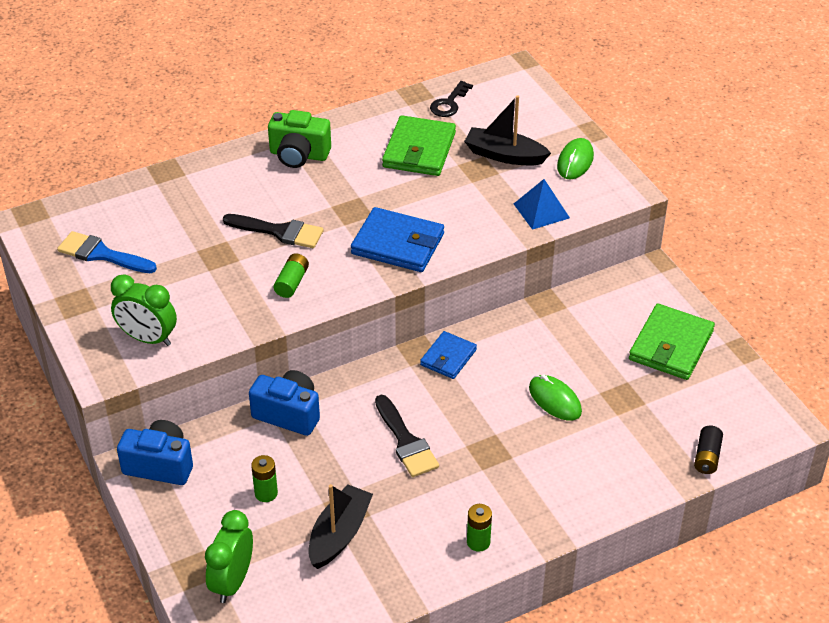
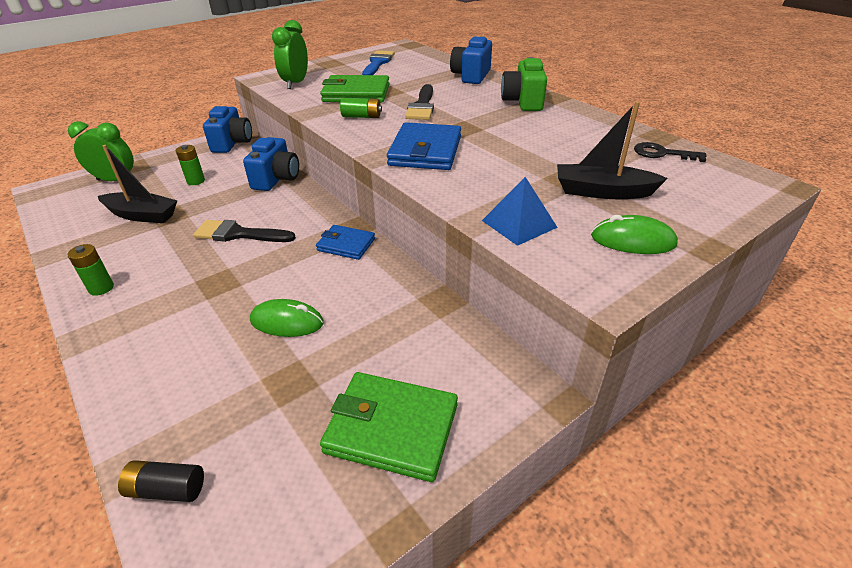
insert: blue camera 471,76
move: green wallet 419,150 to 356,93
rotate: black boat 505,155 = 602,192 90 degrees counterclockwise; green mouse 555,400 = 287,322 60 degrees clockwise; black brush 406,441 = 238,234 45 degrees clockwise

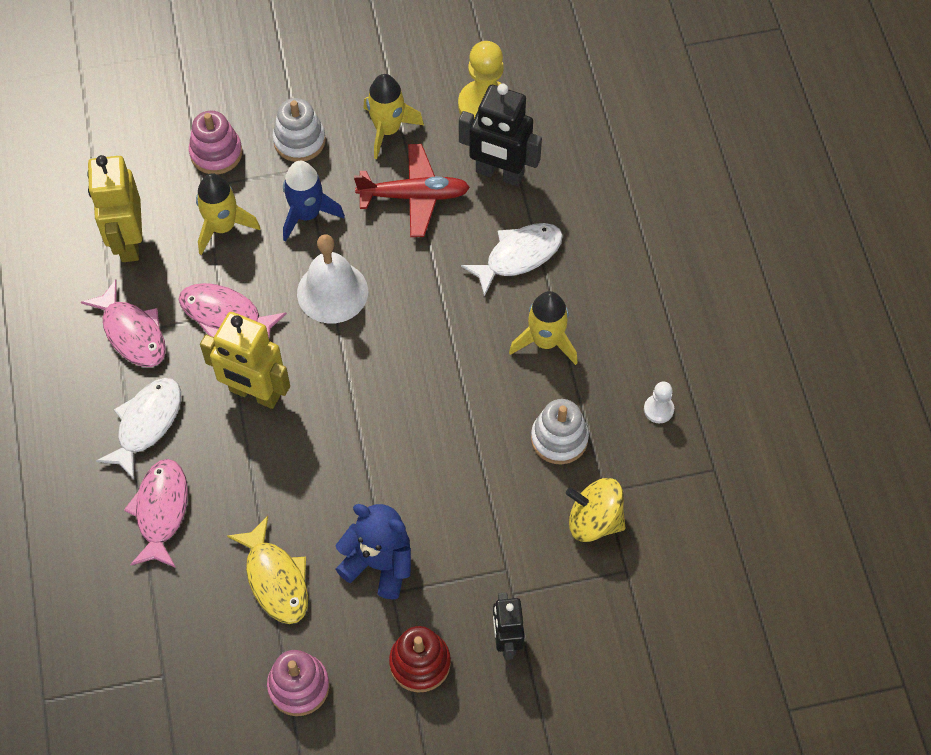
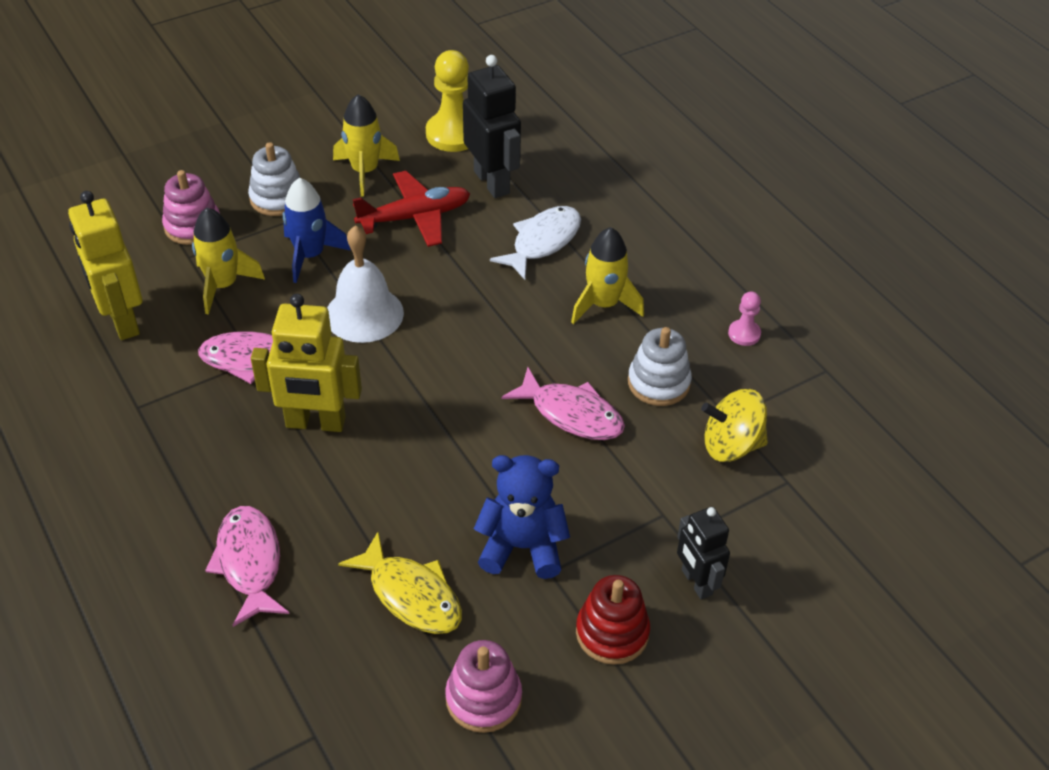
delete: white fish 146,424
move: pink fish 132,333 to 571,414
recolor: white pawn 658,409 to pink pawn 744,334
rotate: black robot 499,174 = 492,182 120 degrees counterclockwise

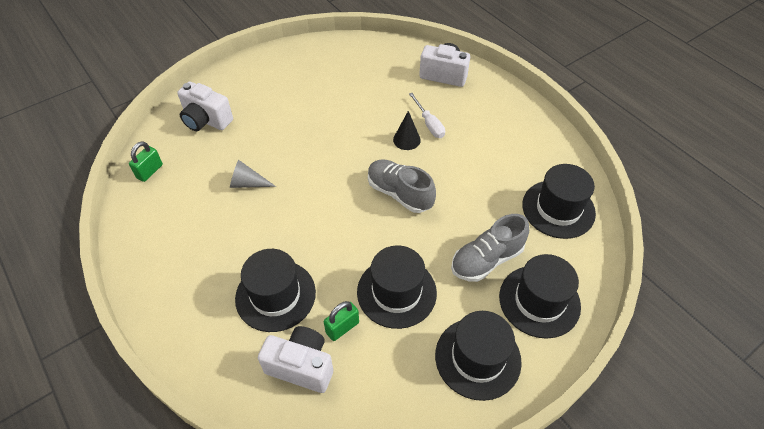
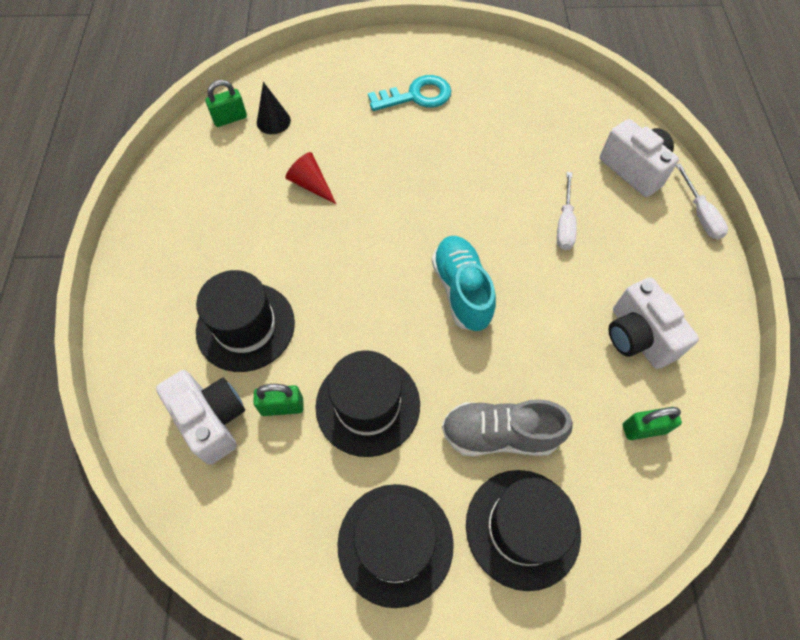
insert: turquoise key 417,96; white screwdriver 700,214
move: white camera 206,120 to 637,337; black cone 406,140 to 273,121
replace: black hat 558,209 to green padlock 644,429
recolor: grey shoe 399,193 to turquoise shoe 461,290; grey cone 248,183 to red cone 311,184

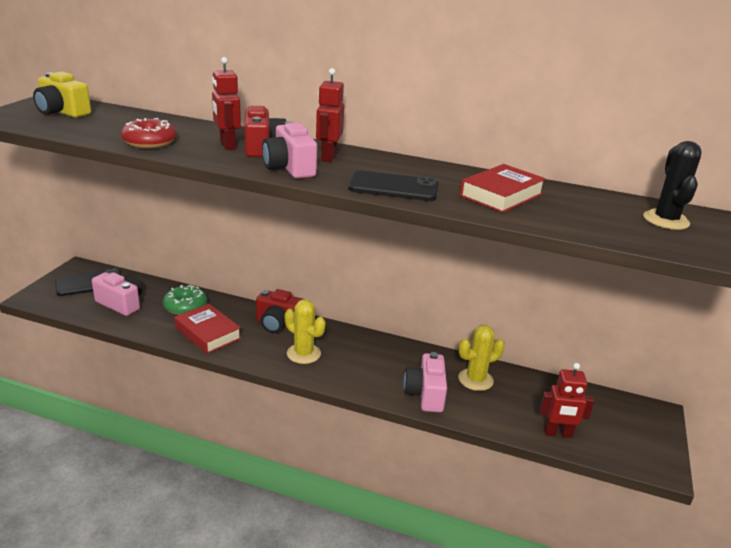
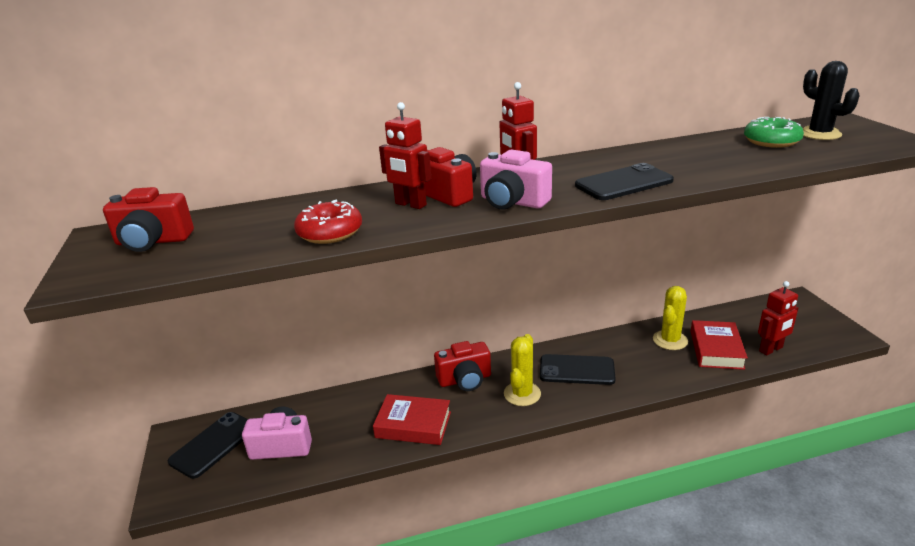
delete: pink camera 425,394
insert: black phone 576,370
move: red book 501,195 to 716,349; green donut 185,306 to 771,141
recolor: yellow camera 62,112 to red camera 153,241
rotate: yellow cactus 303,354 = 522,394 75 degrees counterclockwise

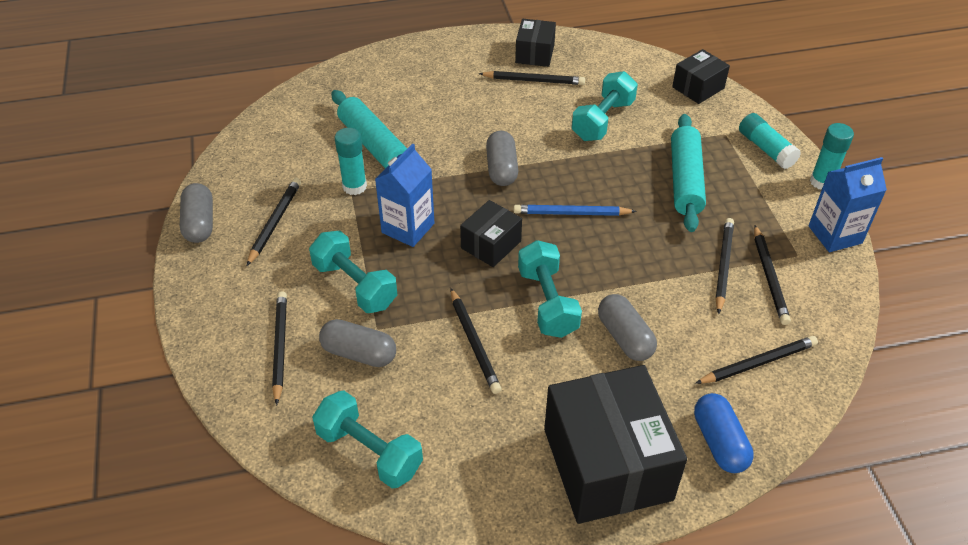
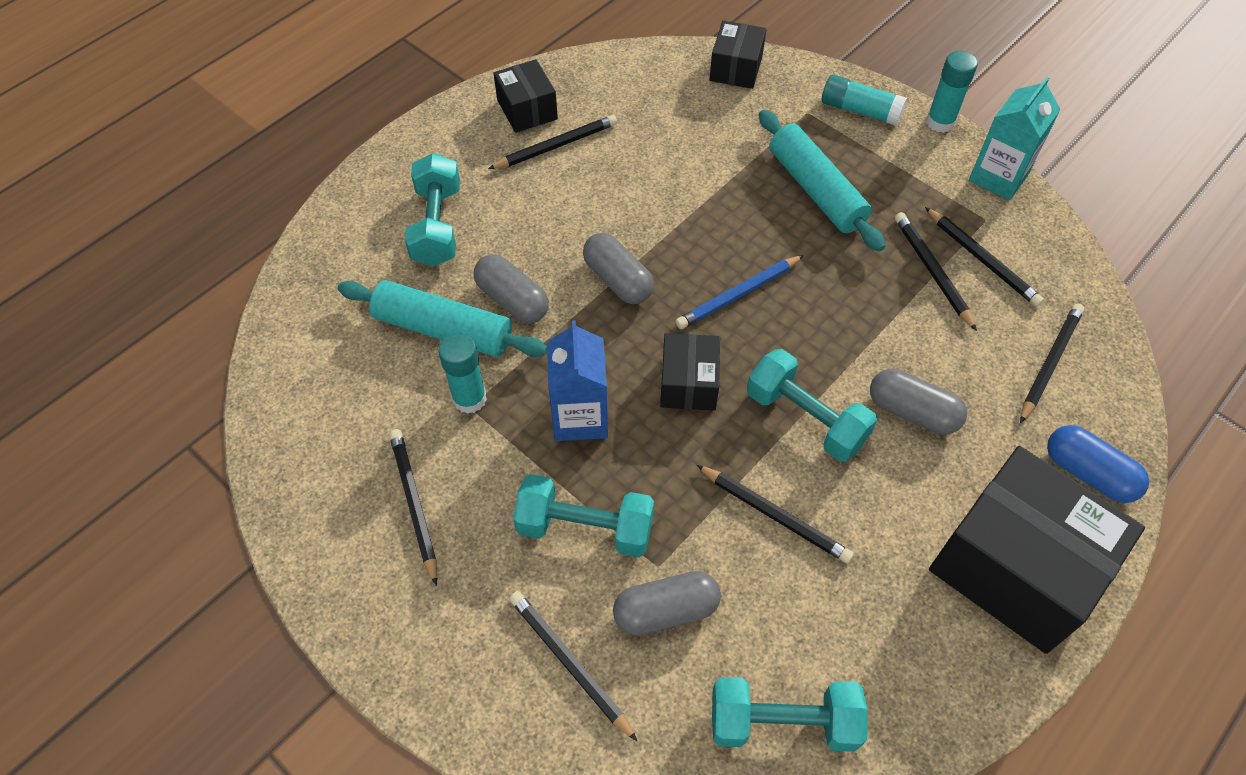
move: turquoise dumbbell 603,120 to 437,226; grey capsule 200,223 to 512,300
recolor: blue carton 835,234 to turquoise carton 998,177

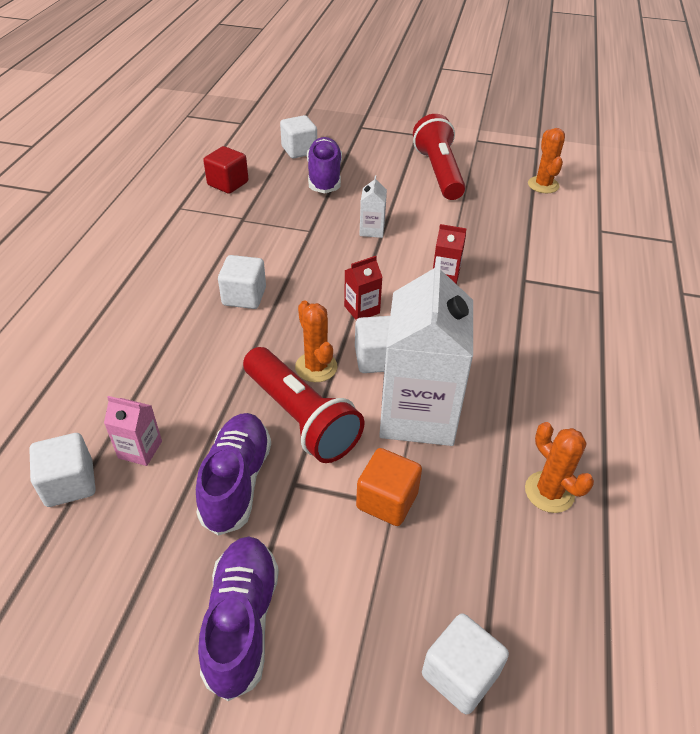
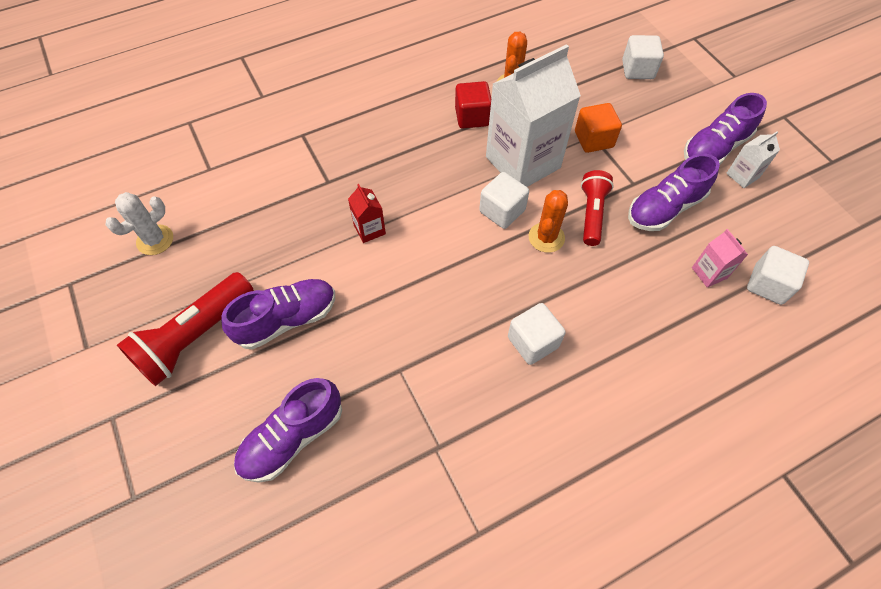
delete: white cube 299,150; red carton 362,309
insert: purple shoe 287,319
move: red cube 228,184 to 472,117; white carton 372,230 to 742,175
recolor: orange cactus 543,185 to white cactus 155,240
resize: red flashlight 301,418 = 592,213 x0.64

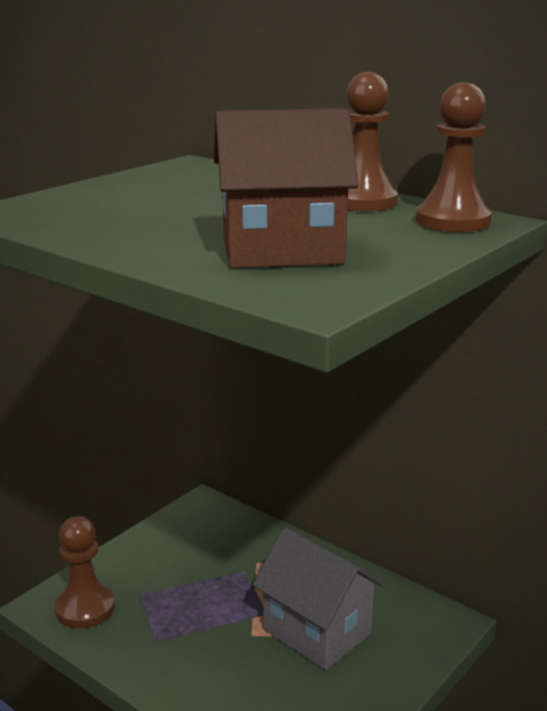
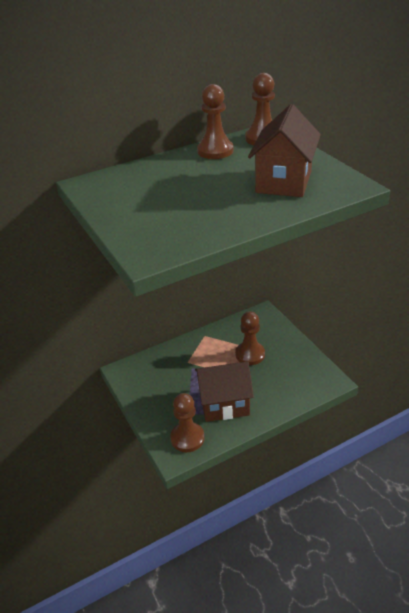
insert: brown house 224,404
replace: grey house 317,632 to brown pawn 250,354

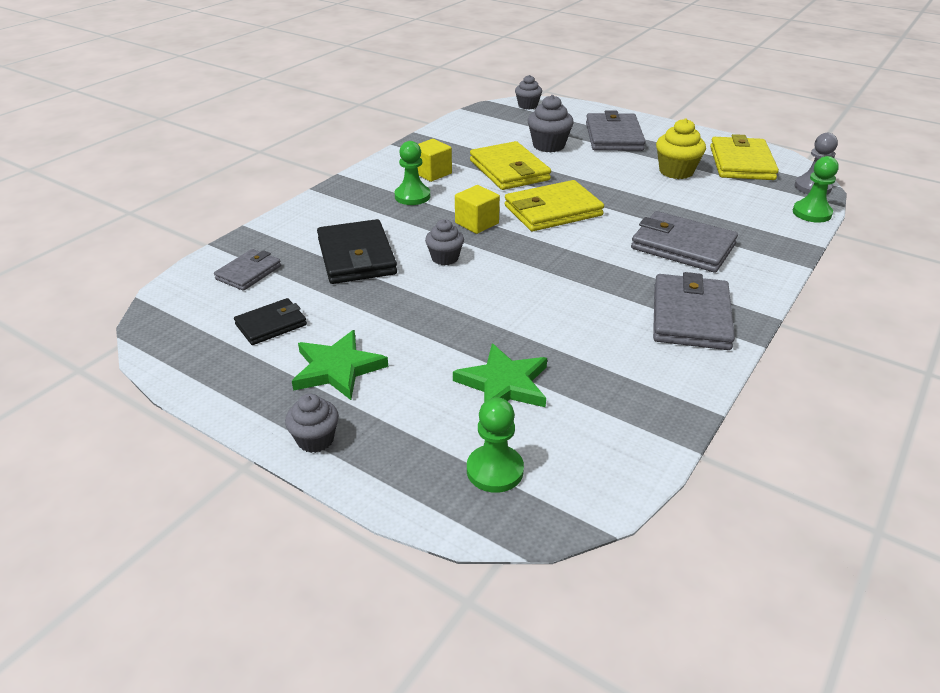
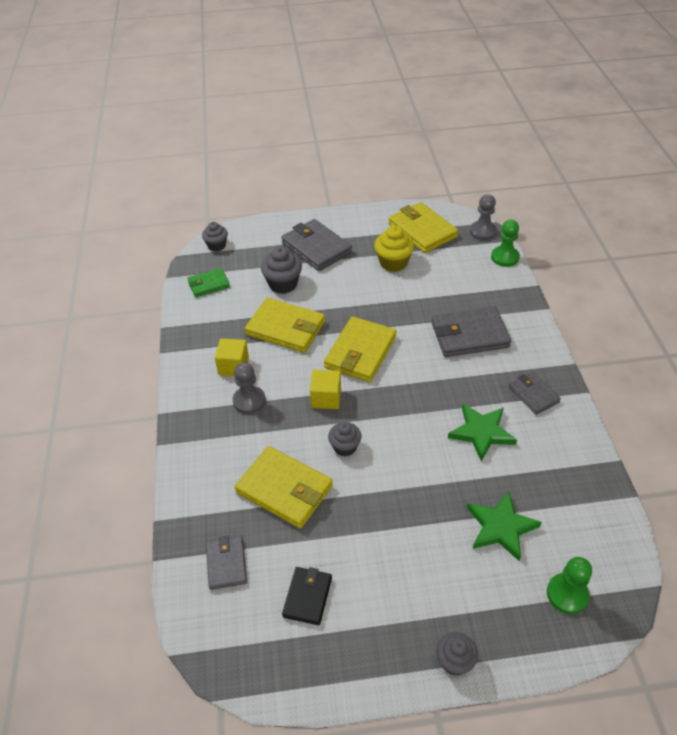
insert: green wallet 209,284
move: green star 337,369 to 481,432
recolor: green pawn 412,196 to grey pawn 249,401; black wallet 356,256 to yellow wallet 284,489
resize: grey wallet 690,316 = 533,395 x0.58

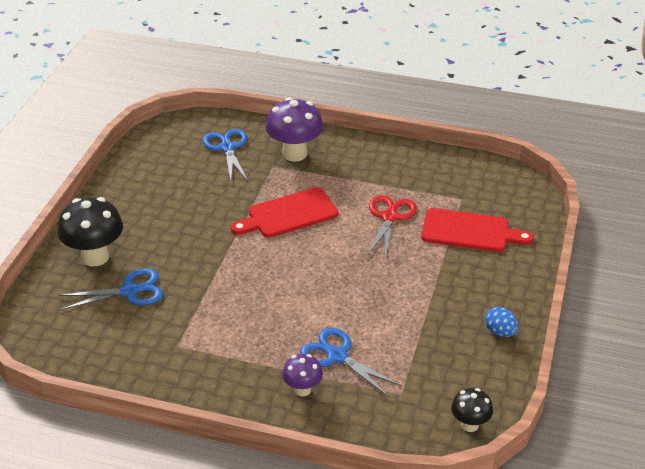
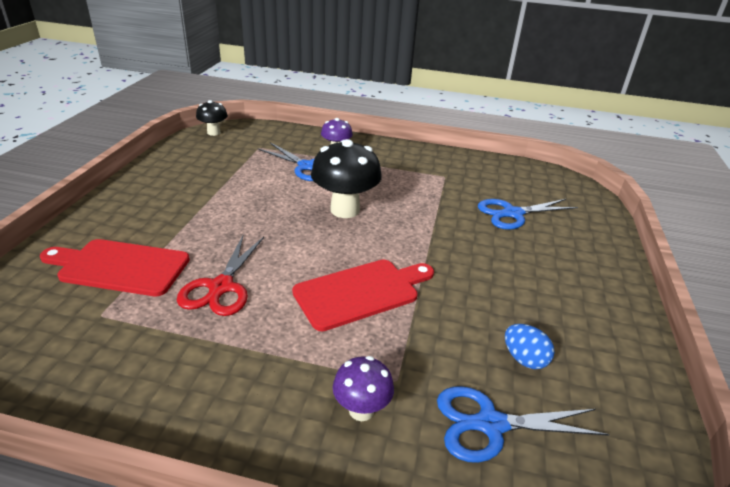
move: black mushroom 95,257 to 345,210; blue egg 500,332 to 524,359
rotate: blue scissors 227,148 = 491,424 105 degrees clockwise
resize: purple mushroom 294,154 = 361,410 x0.55

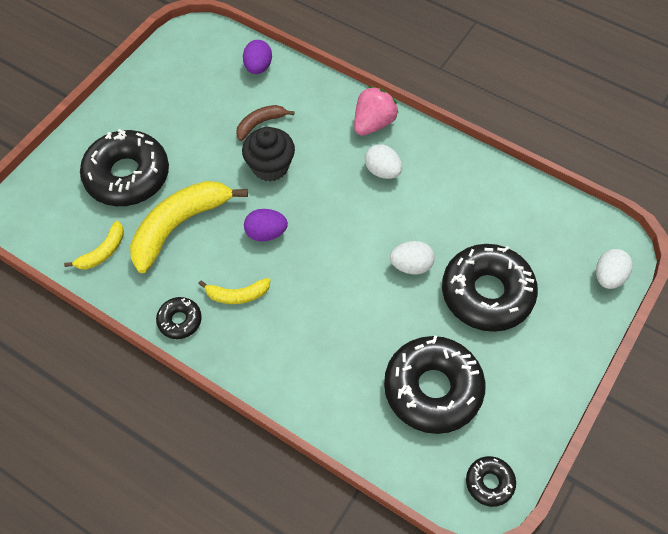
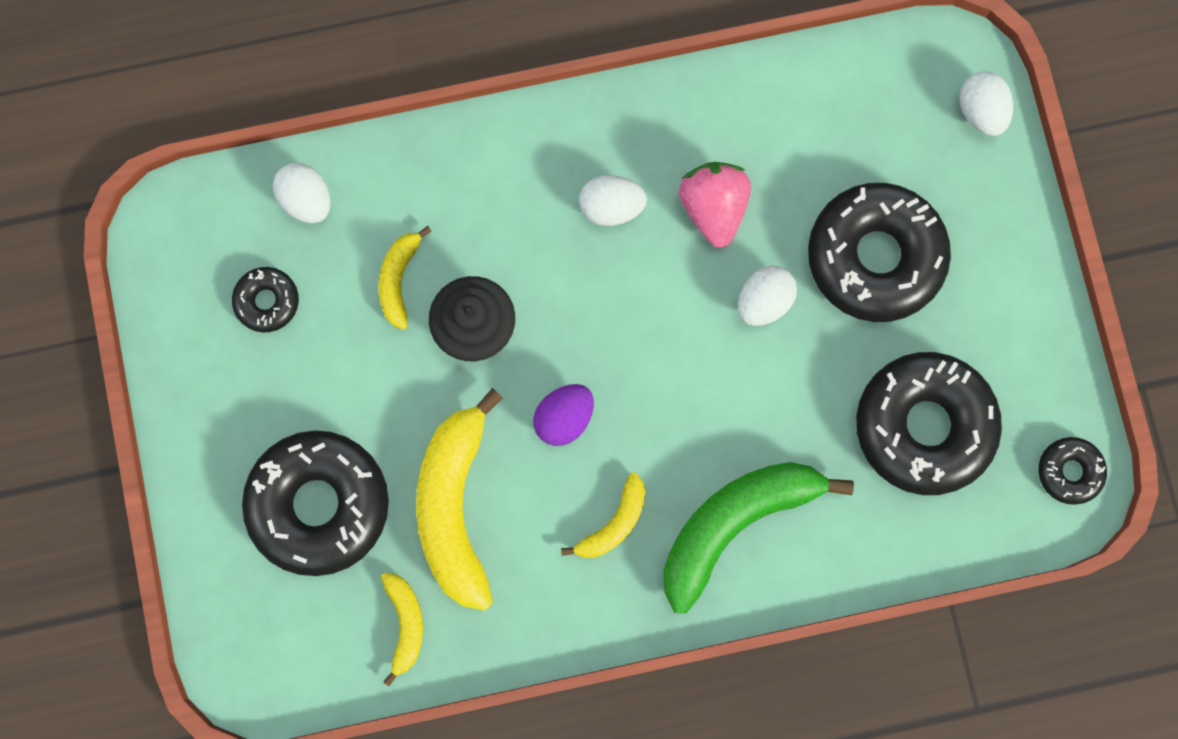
insert: green banana 734,523
move: pink strawberry 373,123 to 713,208; black donut 180,320 to 267,301
recolor: purple egg 258,67 to white egg 307,200; brown banana 260,124 to yellow banana 399,279

